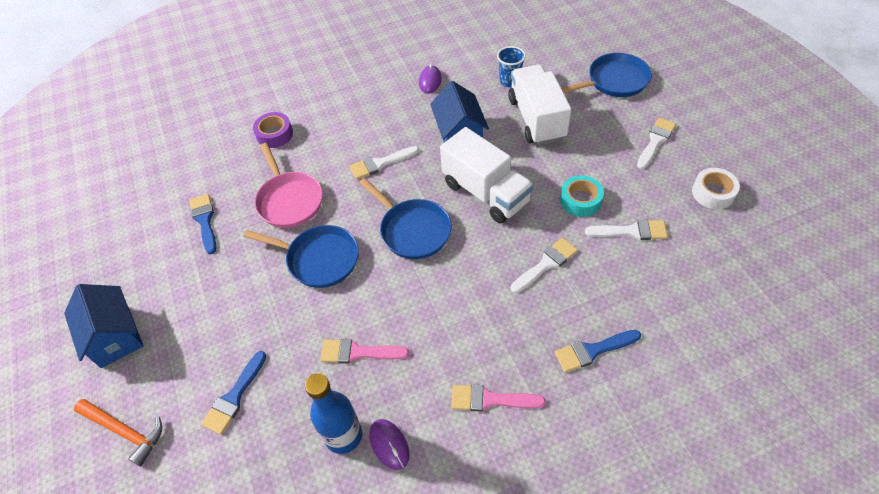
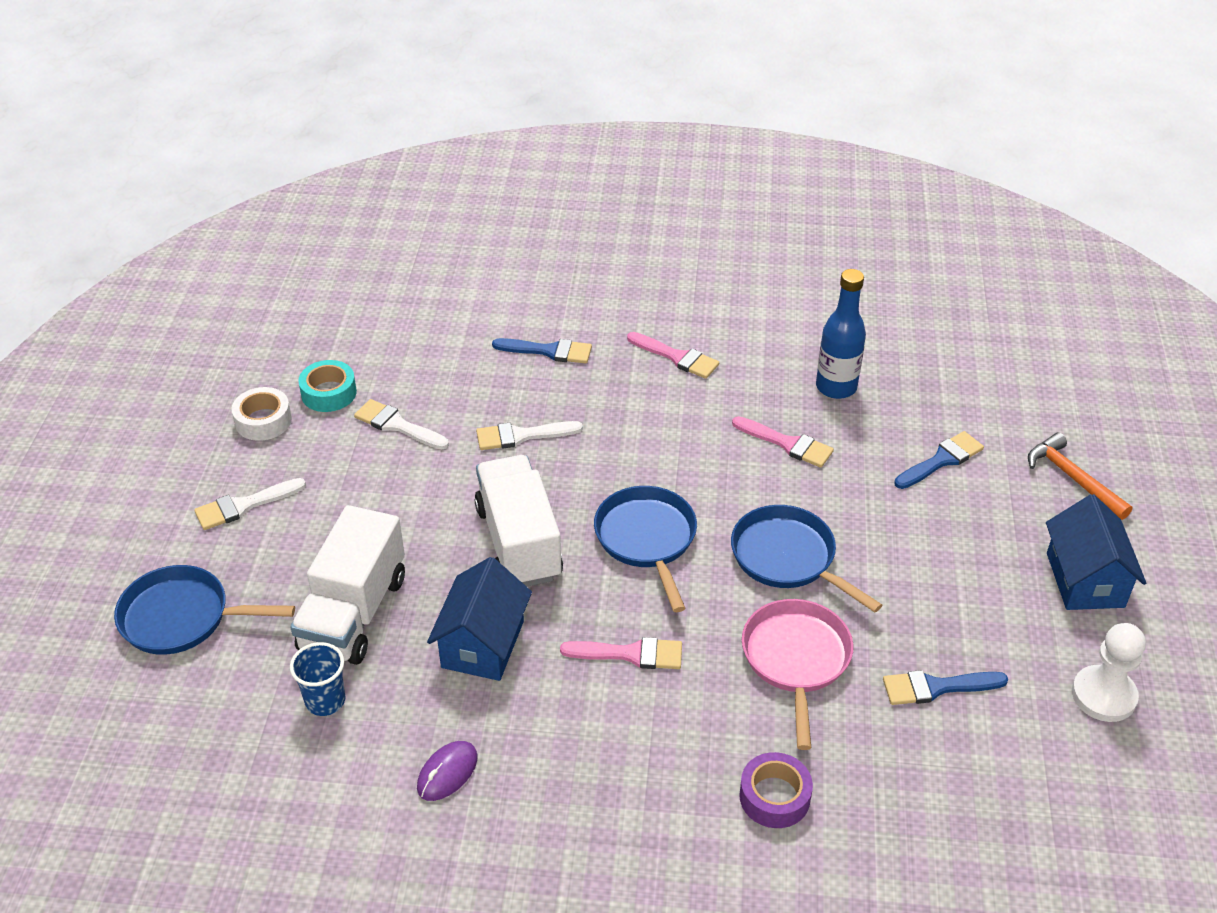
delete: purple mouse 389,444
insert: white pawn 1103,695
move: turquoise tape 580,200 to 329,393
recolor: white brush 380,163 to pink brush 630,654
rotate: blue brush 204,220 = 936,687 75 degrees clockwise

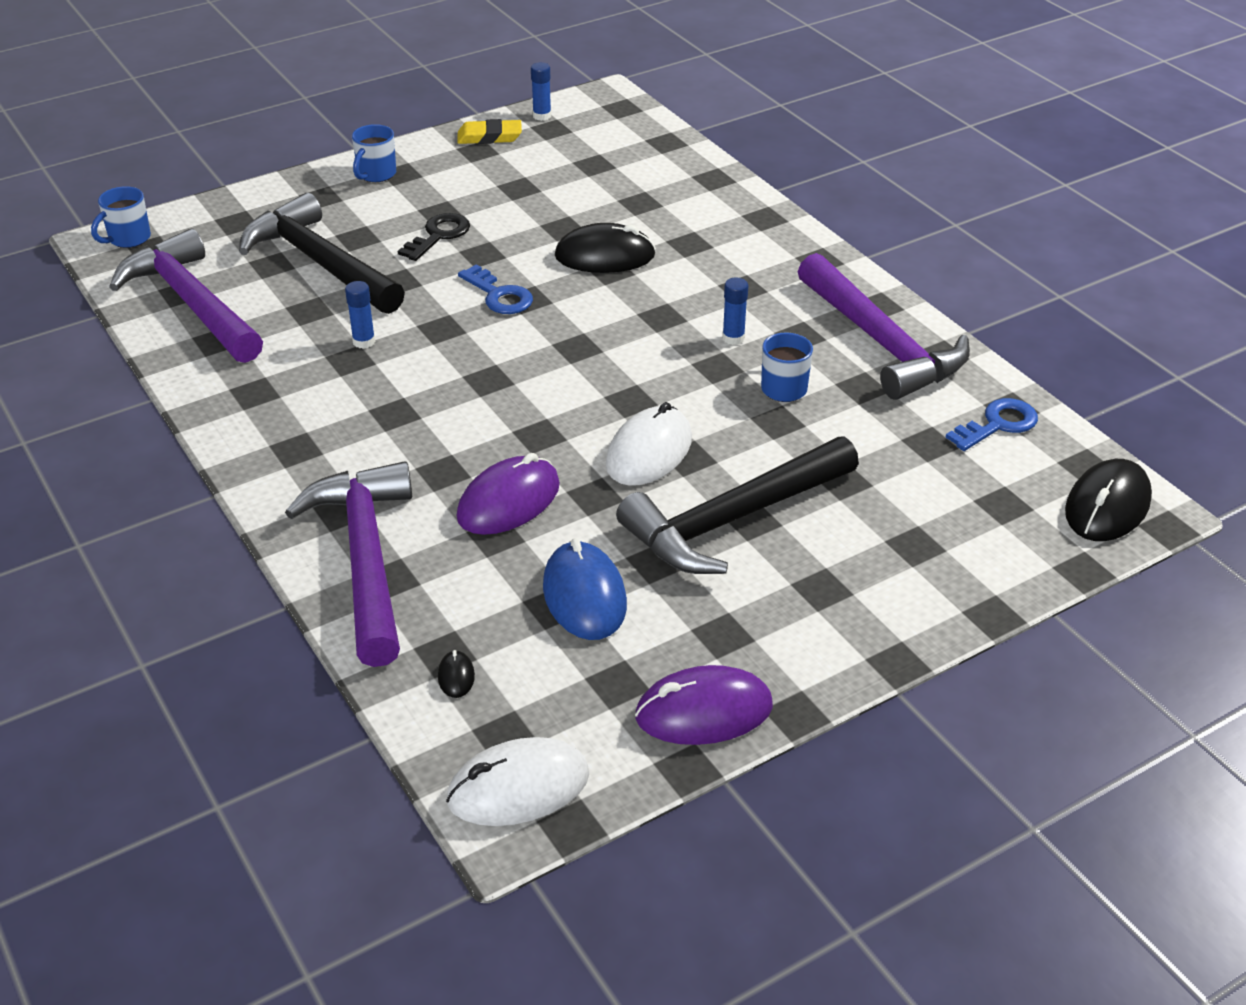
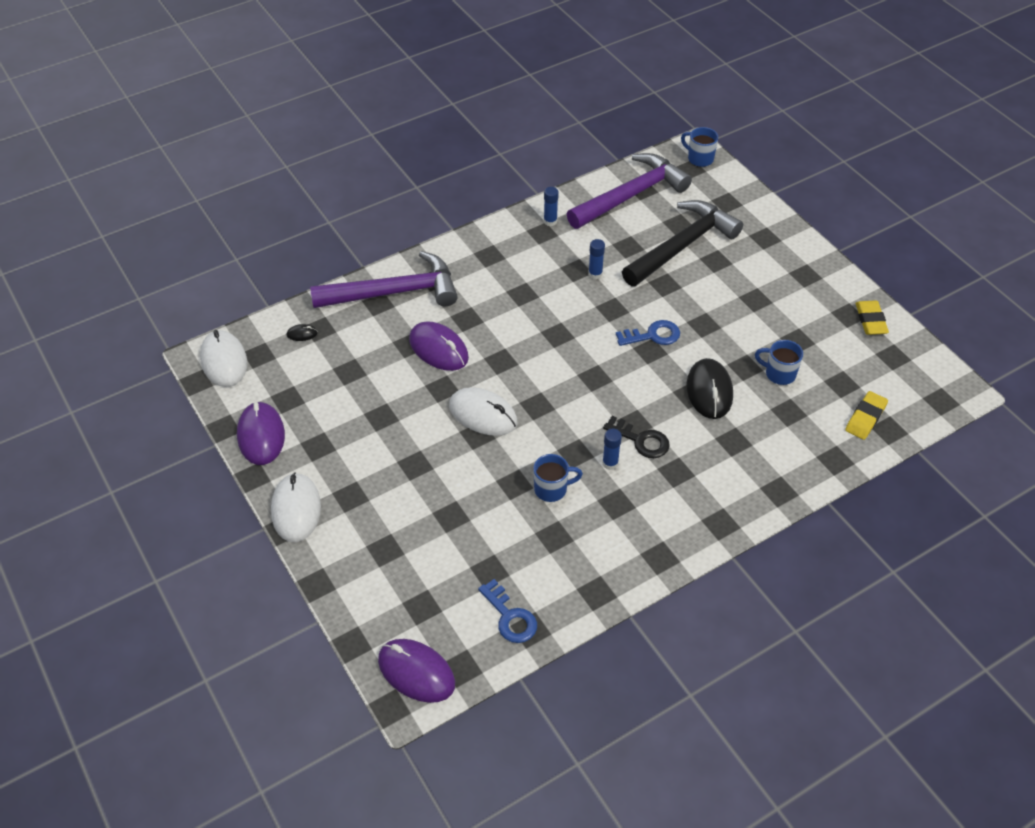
delete: purple hammer 882,343; black hammer 732,520; blue mouse 584,596
insert: yellow eraser 865,418; white mouse 296,509
move: blue glue stick 542,116 to 550,221; blue mug 376,174 to 779,374; black key 438,235 to 641,440
recolor: black mouse 1107,506 to purple mouse 416,672
rotate: blue key 499,295 = 653,335 150 degrees counterclockwise

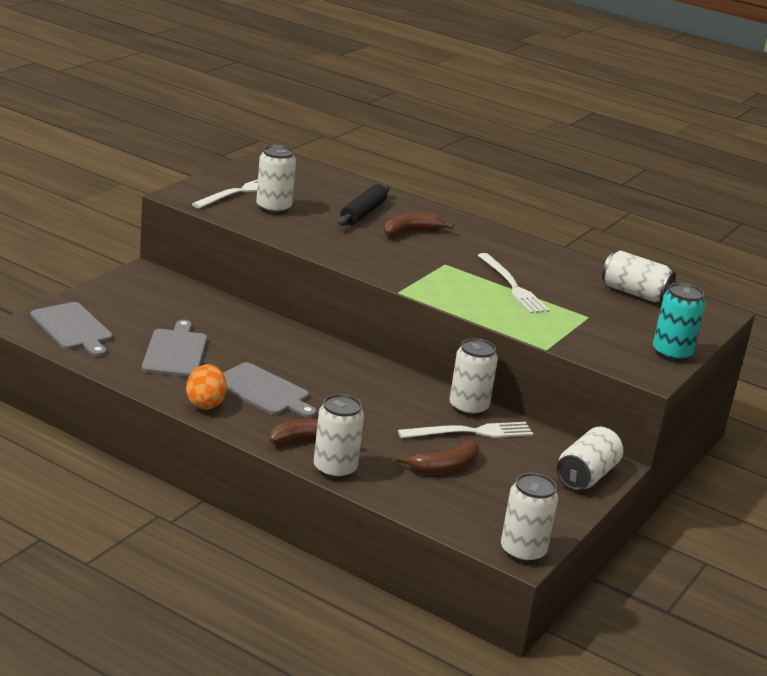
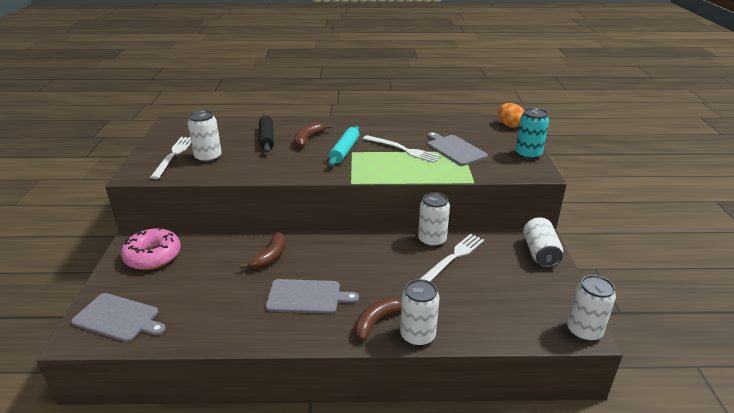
delete: white can 634,293
insert: turquoise rolling pin 344,151; pink donut 153,256
move: grey cutting board 175,352 to 455,149; orange egg 205,403 to 509,125; brown banana 445,467 to 270,257

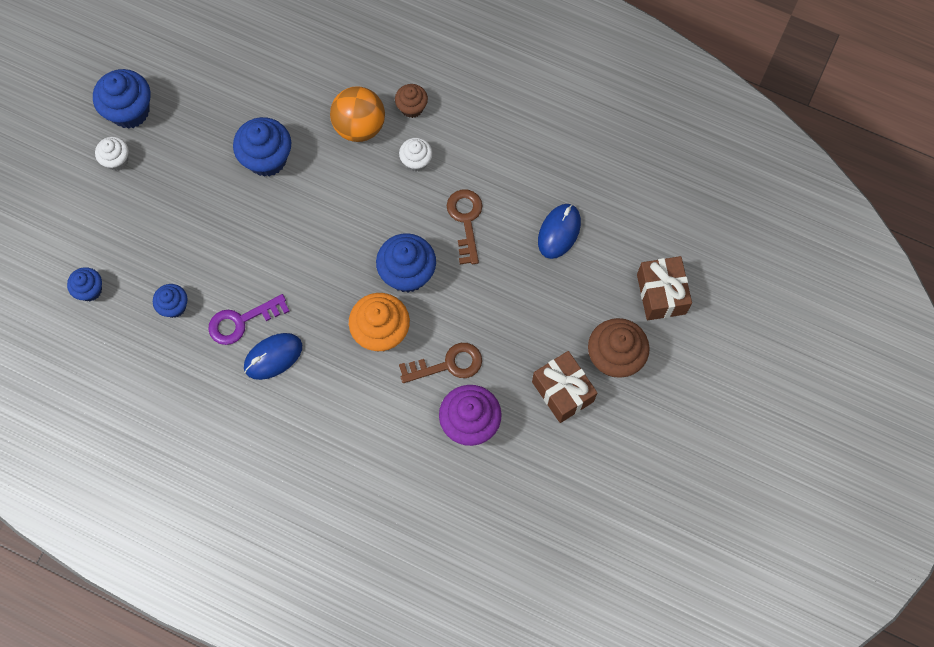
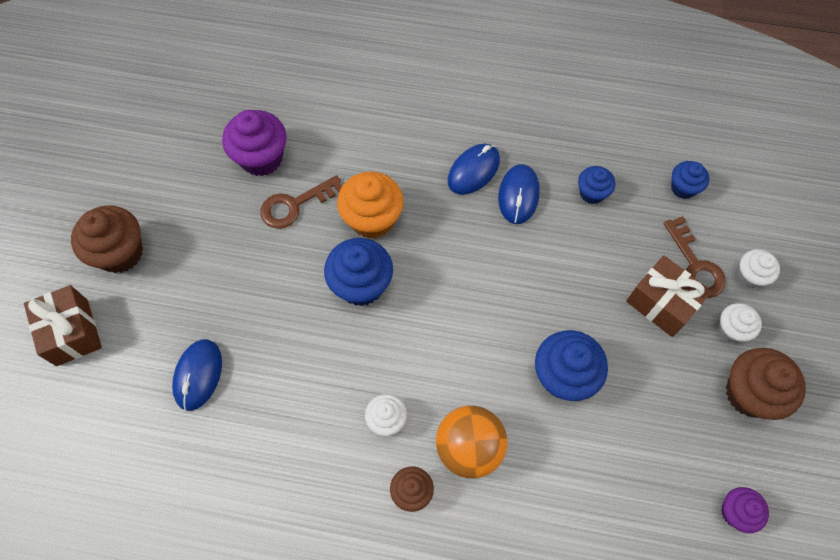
insert: white cupcake 750,276; purple cupcake 735,512
move: brown key 466,220 to 695,265; brown gift 562,391 to 661,303
replace: purple key 241,321 to blue mouse 518,195
recolor: blue cupcake 130,111 to brown cupcake 749,393

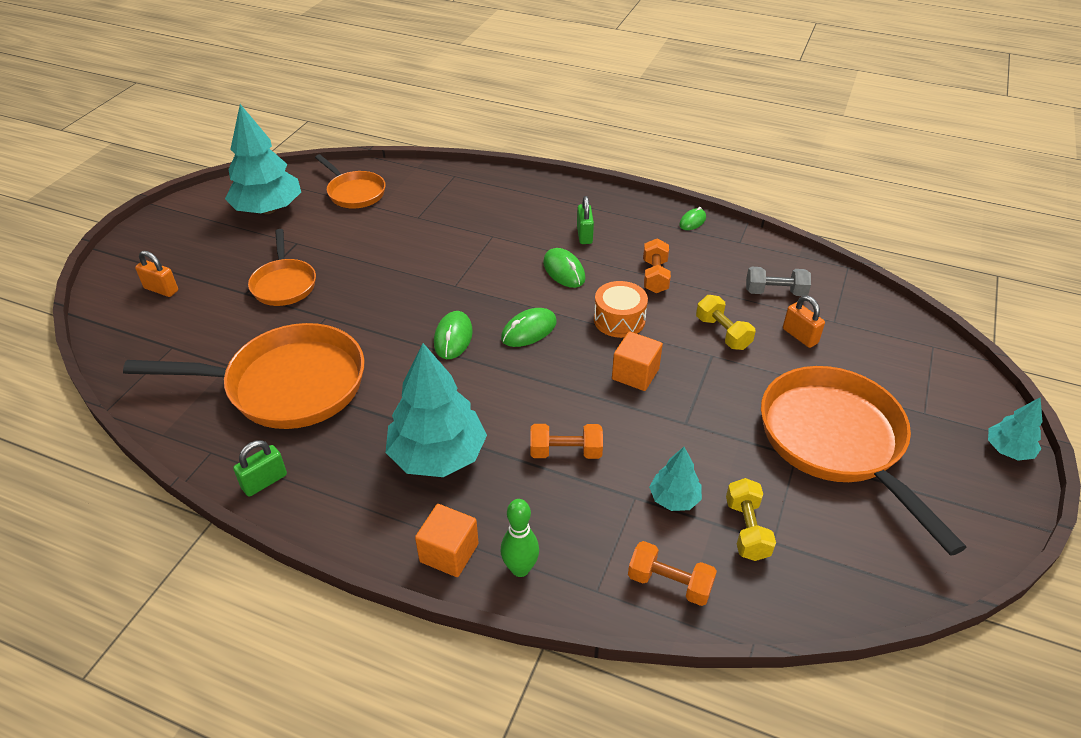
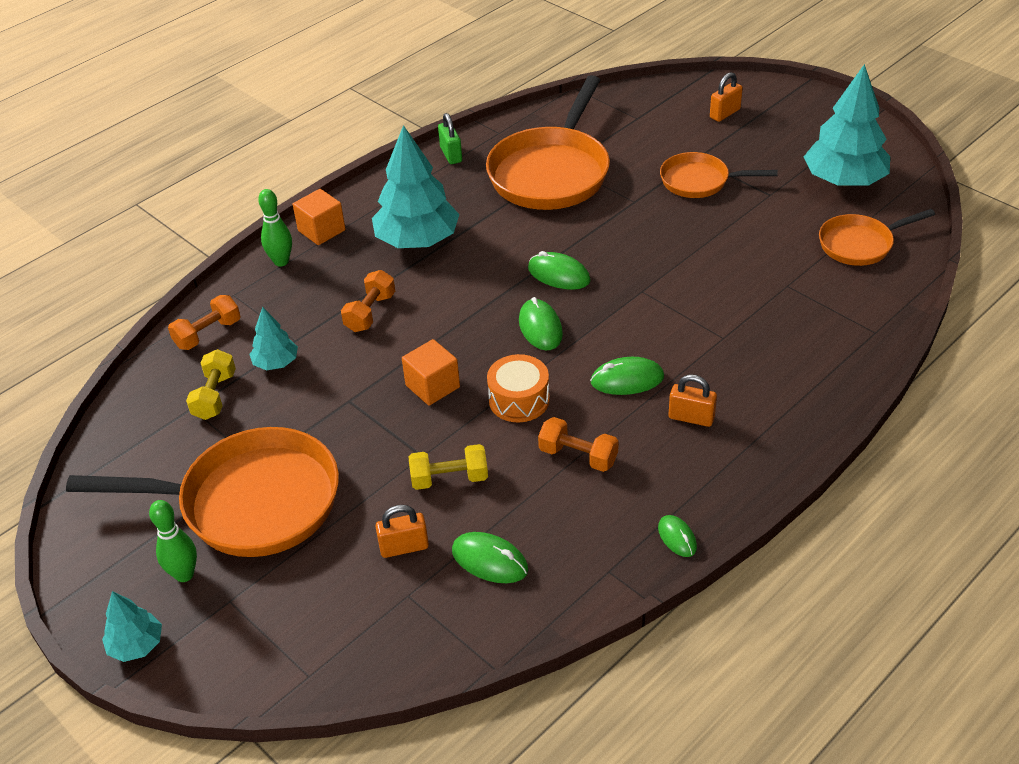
insert: green bowling pin 184,574
replace: grey dumbbell 775,292 to green mouse 490,560
recolor: green padlock 584,235 to orange padlock 691,417
rotate: yellow dumbbell 747,529 = 214,396 75 degrees clockwise

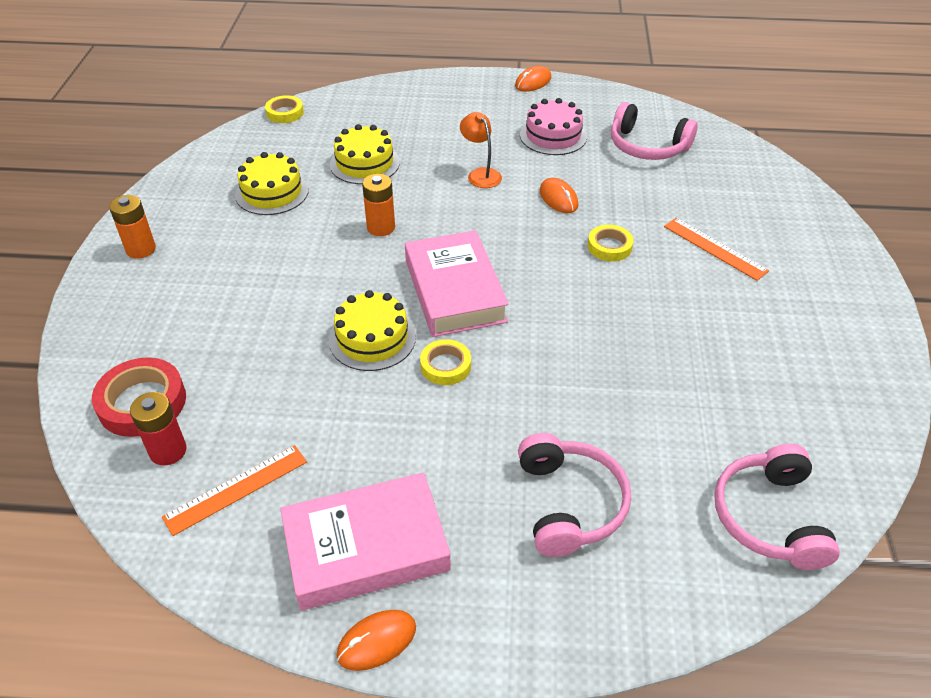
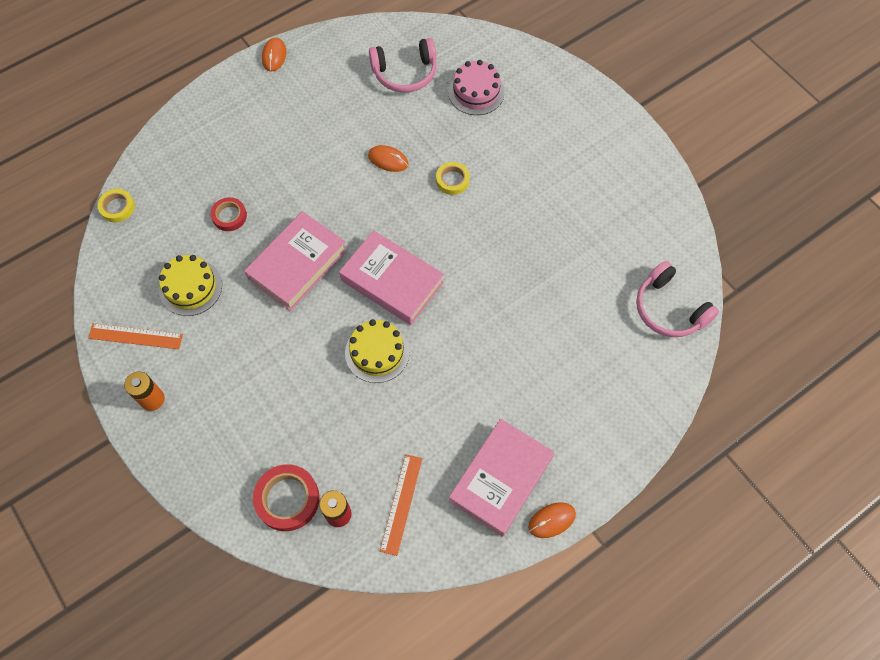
delete: orange lamp 480,174; yellow tape 445,366; pink headphones 569,504
move: pink cake 553,136 to 476,92; orange ruler 714,248 to 135,336
replace: yellow cake 364,163 to red tape 229,216; orange battery 381,227 to pink book 297,264
rotate: orange mouse 376,641 = 551,520 45 degrees clockwise

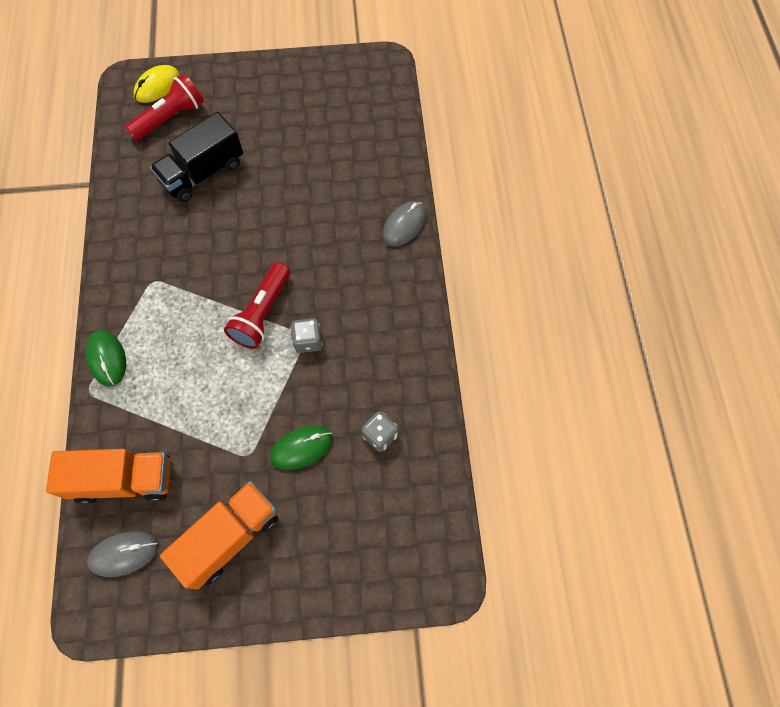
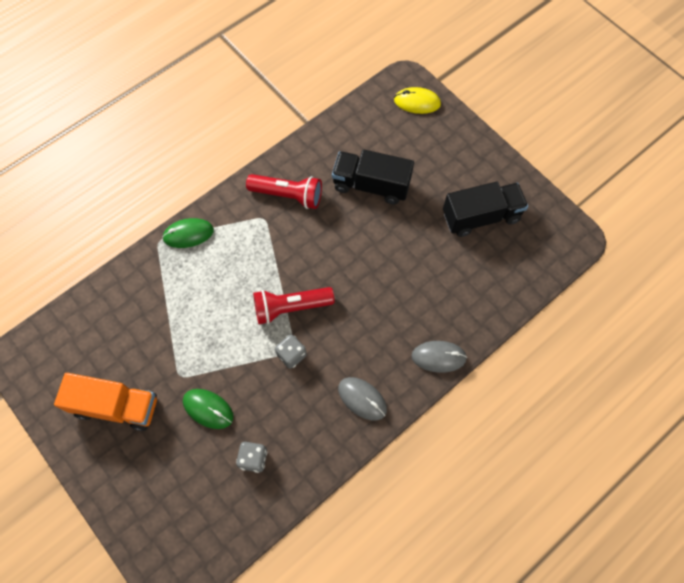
delete: orange truck 124,480
insert: black truck 481,217
move: red flashlight 170,118 to 288,195; grey mouse 124,554 to 362,399
rotate: green mouse 107,359 = 188,234 45 degrees clockwise

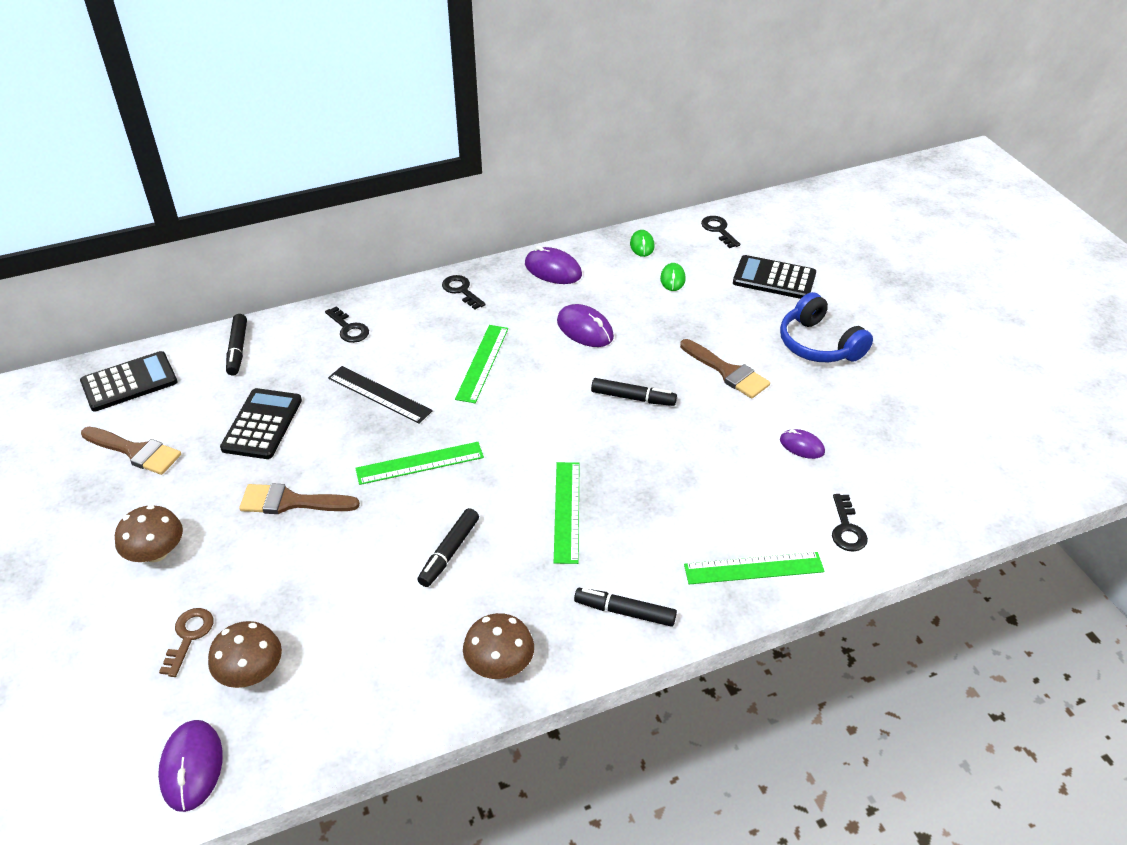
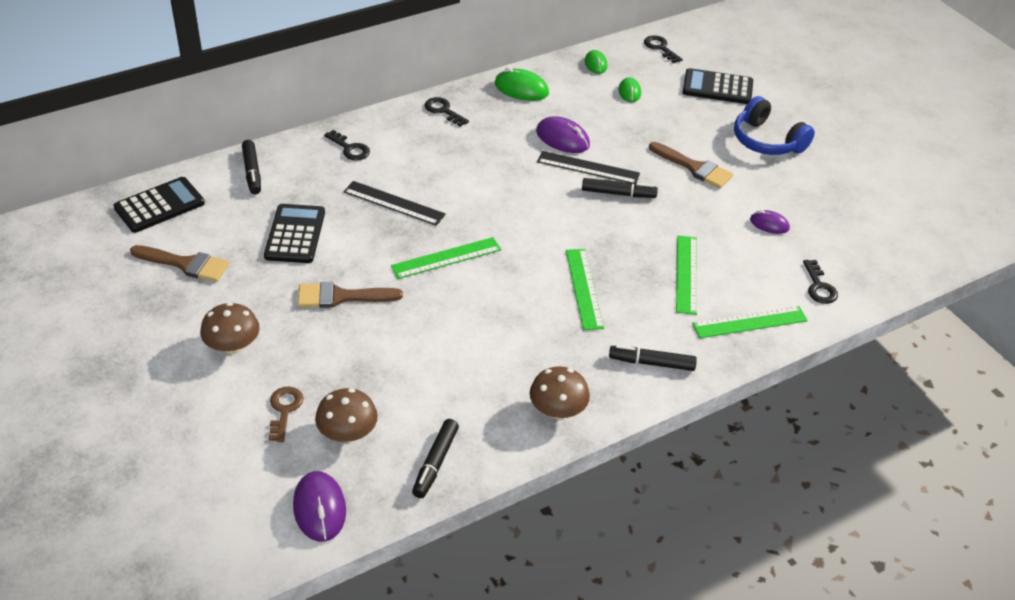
insert: black ruler 588,167
move: green ruler 482,363 to 686,274; black marker 449,552 to 435,463
recolor: purple mouse 553,270 to green mouse 521,89

